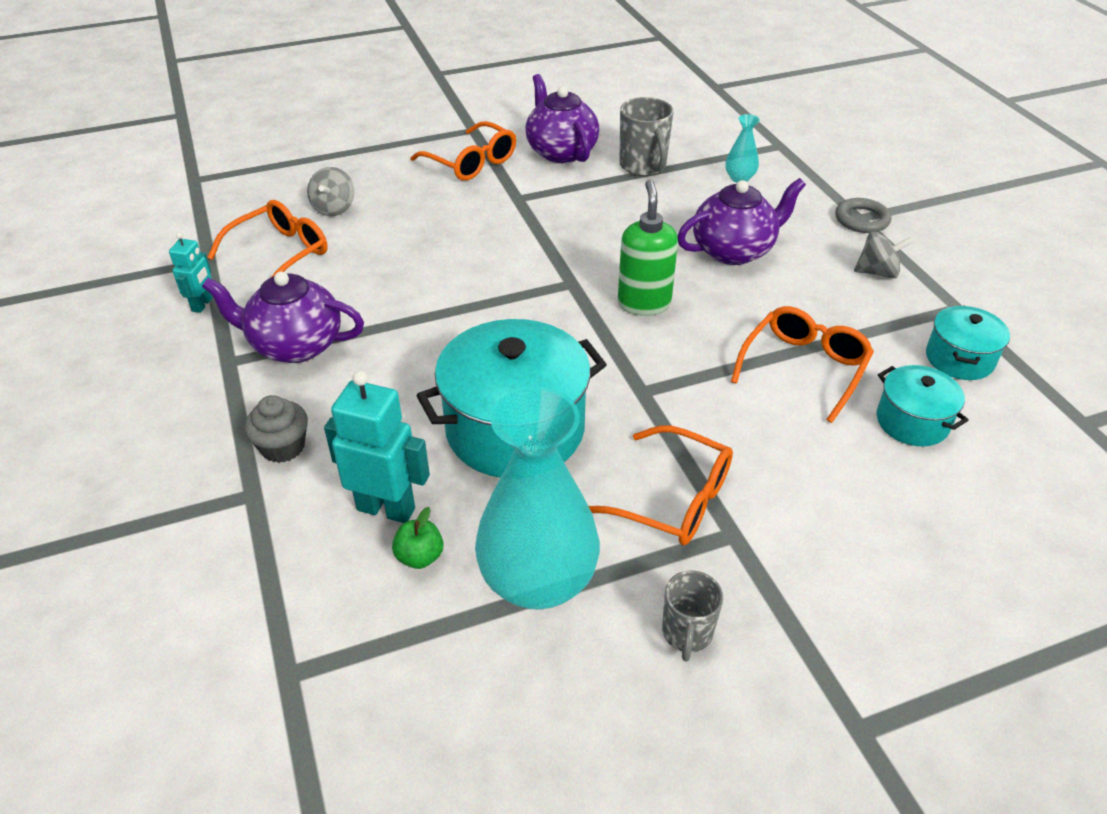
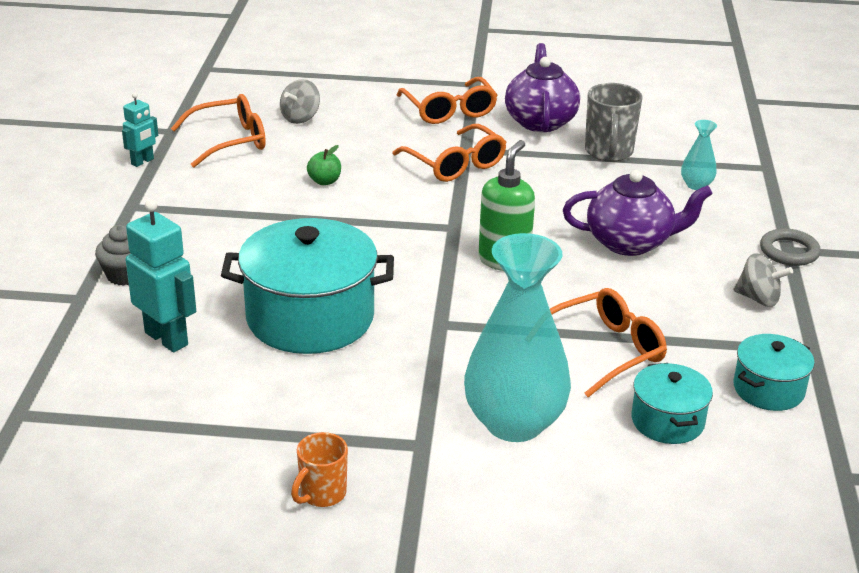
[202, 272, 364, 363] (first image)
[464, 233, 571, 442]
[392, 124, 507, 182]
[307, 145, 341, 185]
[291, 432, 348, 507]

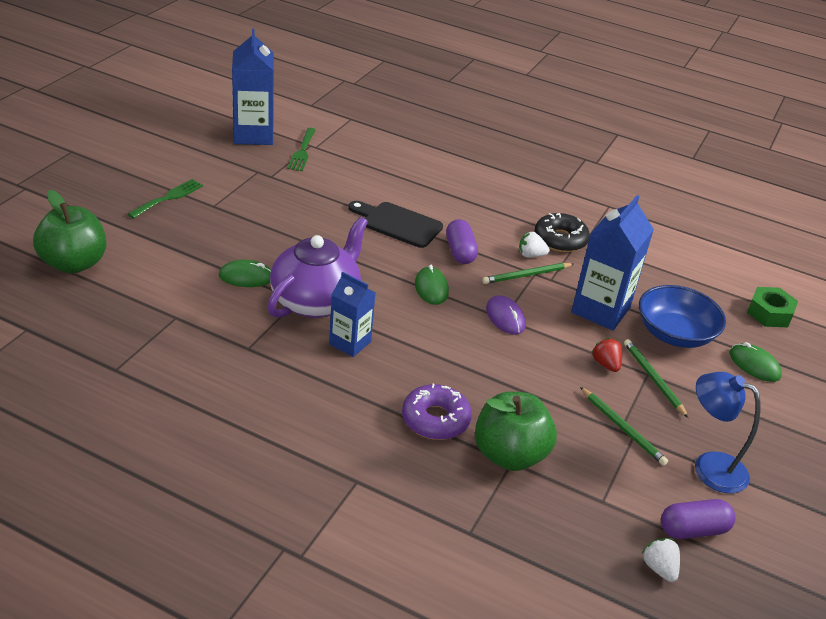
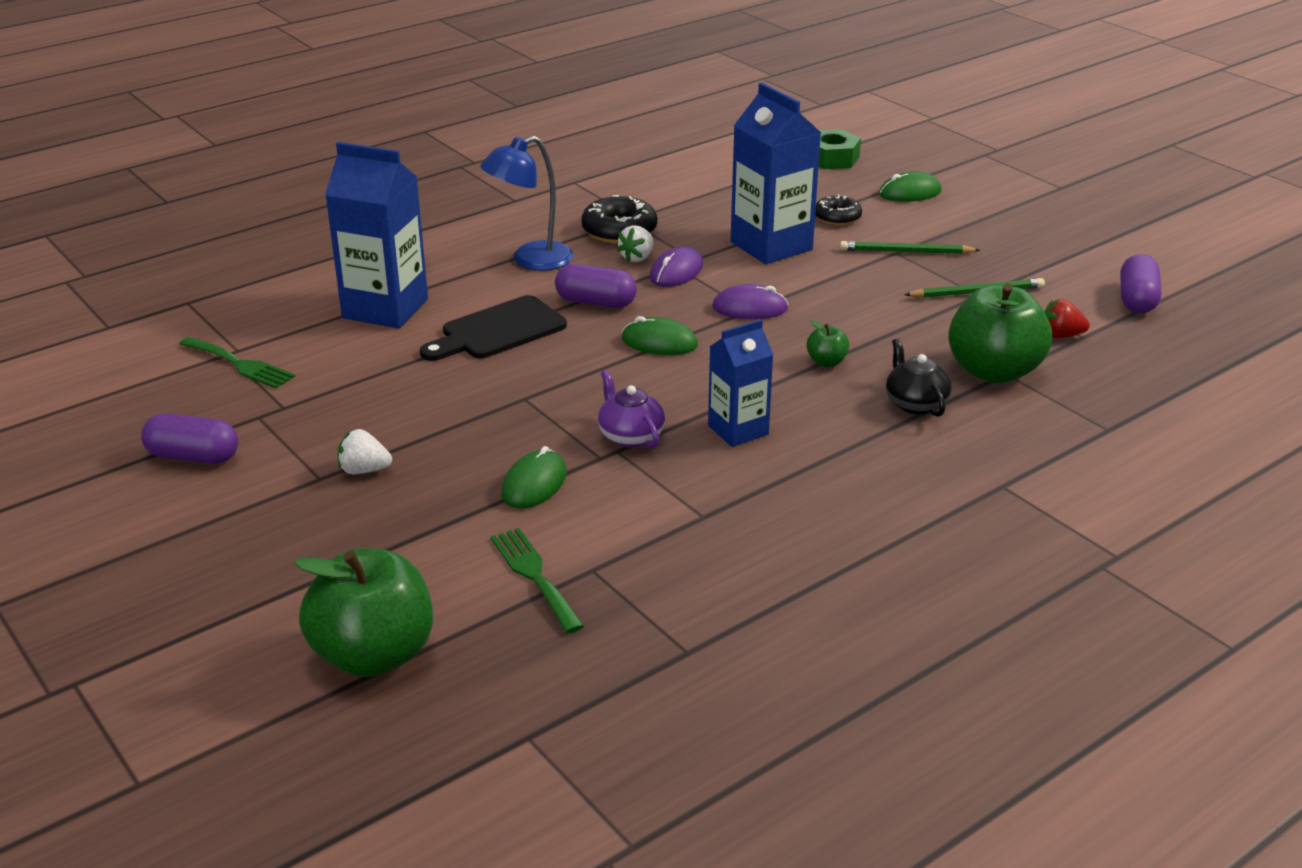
[325, 142, 428, 328]
[491, 528, 584, 633]
[598, 370, 665, 448]
[650, 246, 703, 287]
[815, 194, 862, 225]
[1045, 299, 1090, 338]
[480, 136, 574, 271]
[886, 338, 952, 417]
[338, 429, 392, 474]
[806, 320, 849, 367]
[141, 413, 238, 464]

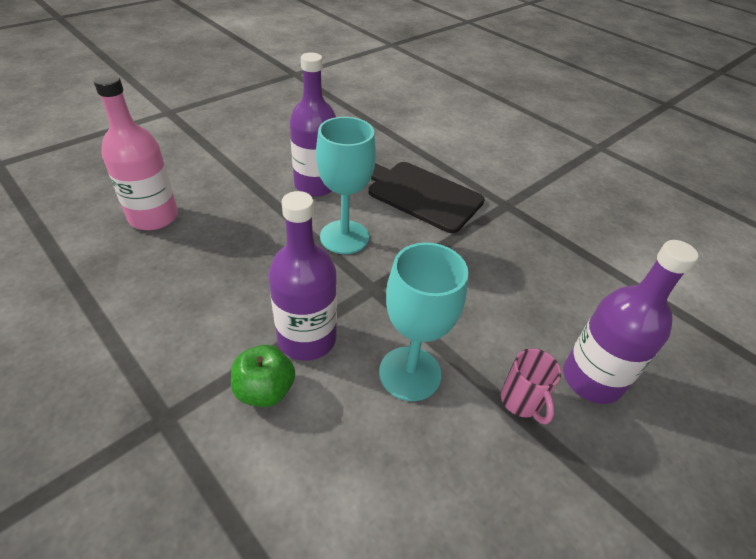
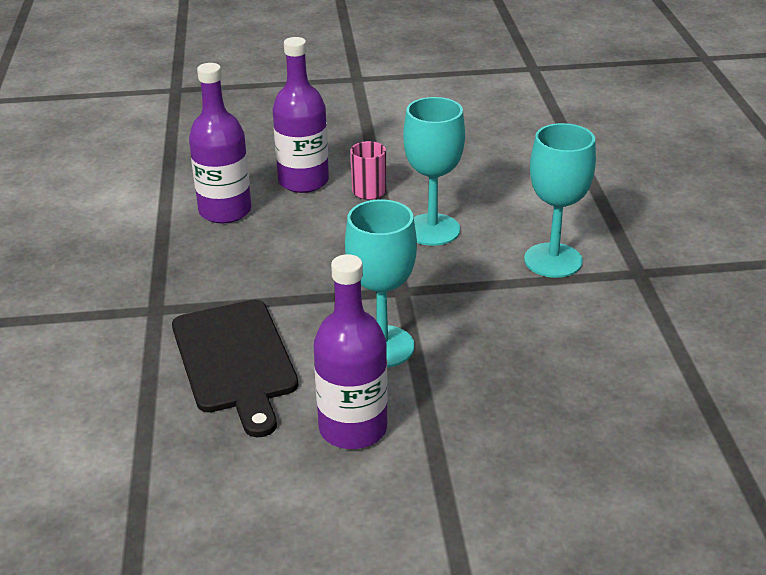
[94, 74, 178, 230] (first image)
[189, 63, 251, 223]
[524, 123, 596, 278]

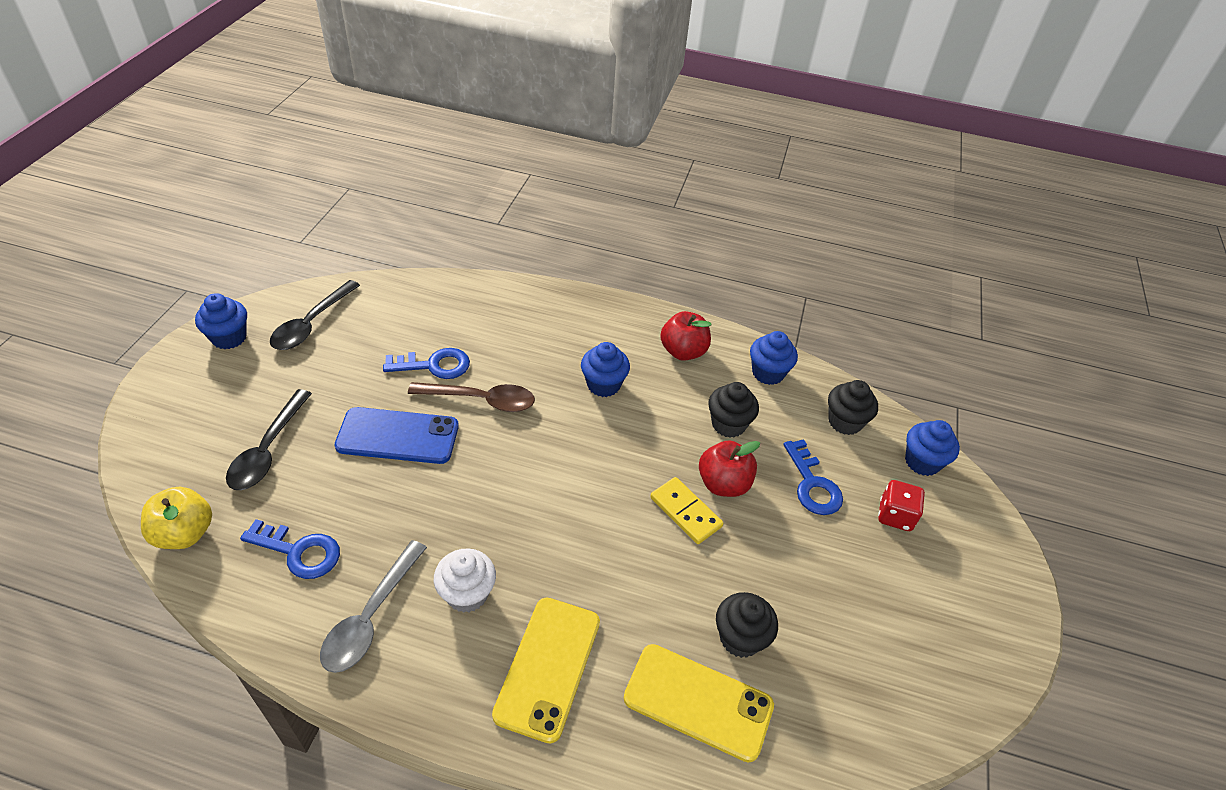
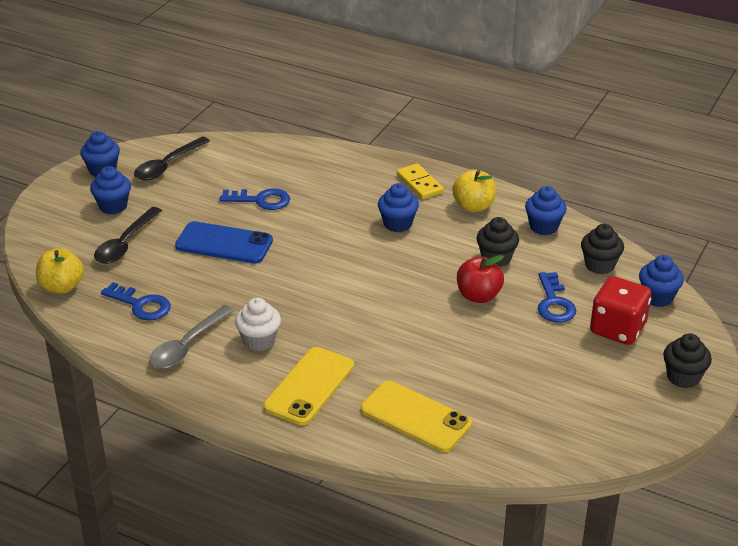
[452, 169, 496, 212]
[408, 382, 535, 412] (first image)
[397, 163, 444, 199]
[590, 276, 651, 345]
[663, 333, 712, 388]
[90, 166, 131, 214]

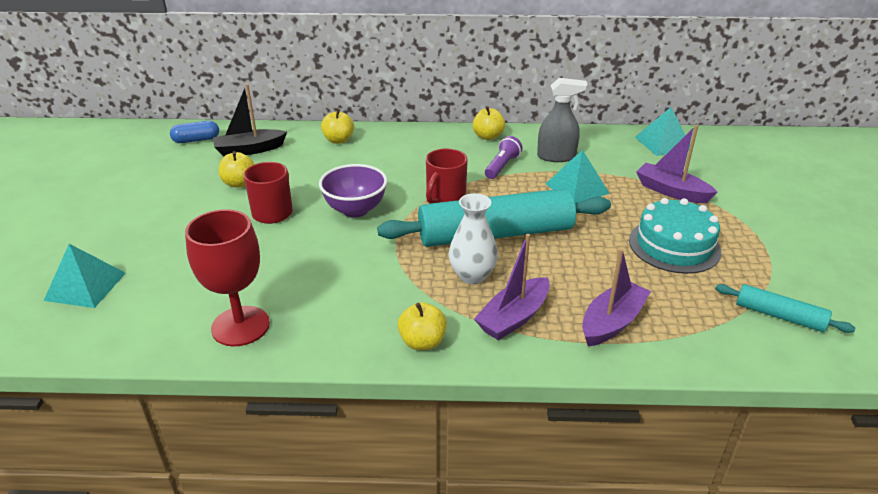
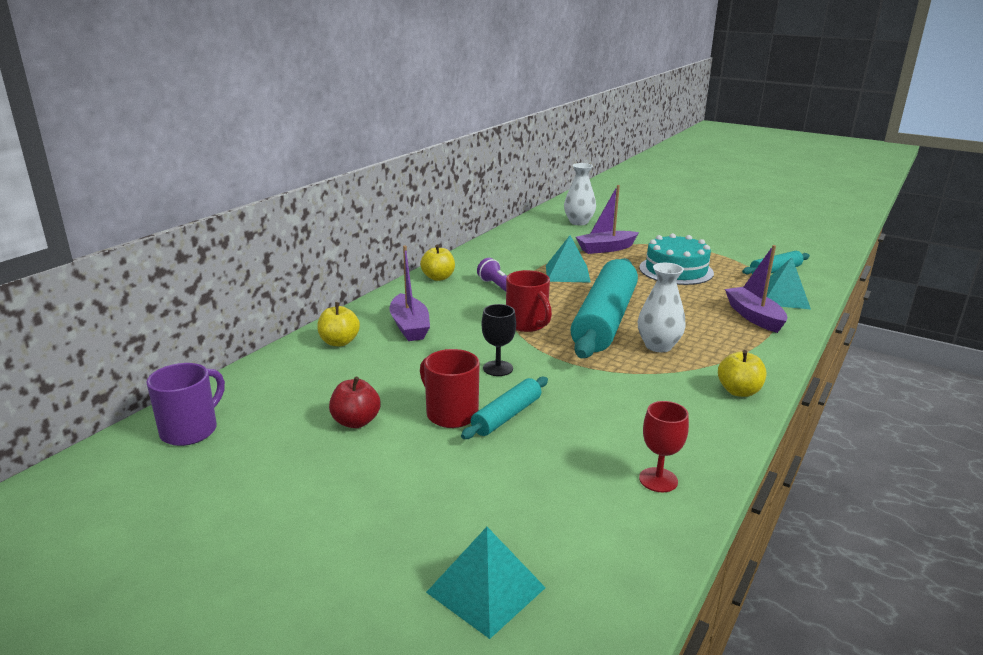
[537, 78, 588, 162] (first image)
[213, 84, 287, 156] (first image)
[766, 257, 811, 310]
[146, 363, 225, 446]
[329, 376, 381, 428]
[482, 304, 516, 376]
[639, 401, 689, 492]
[389, 246, 430, 341]
[564, 163, 596, 225]
[461, 377, 548, 439]

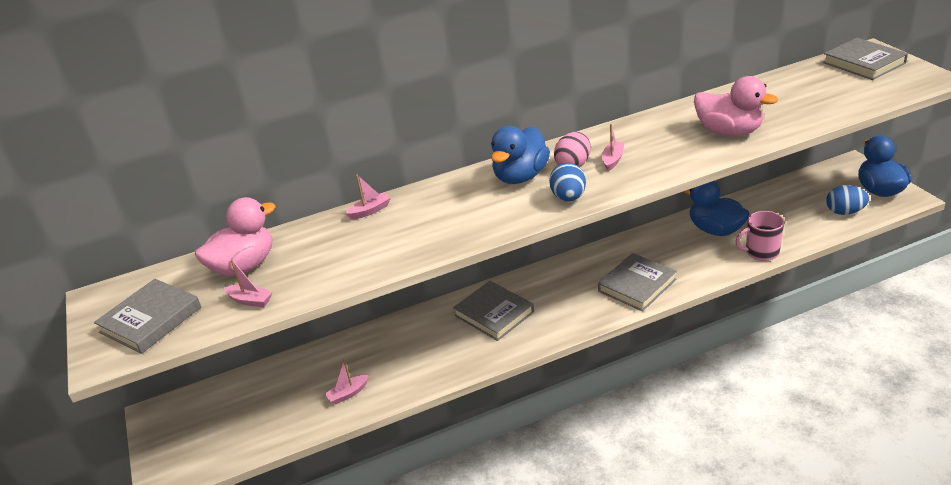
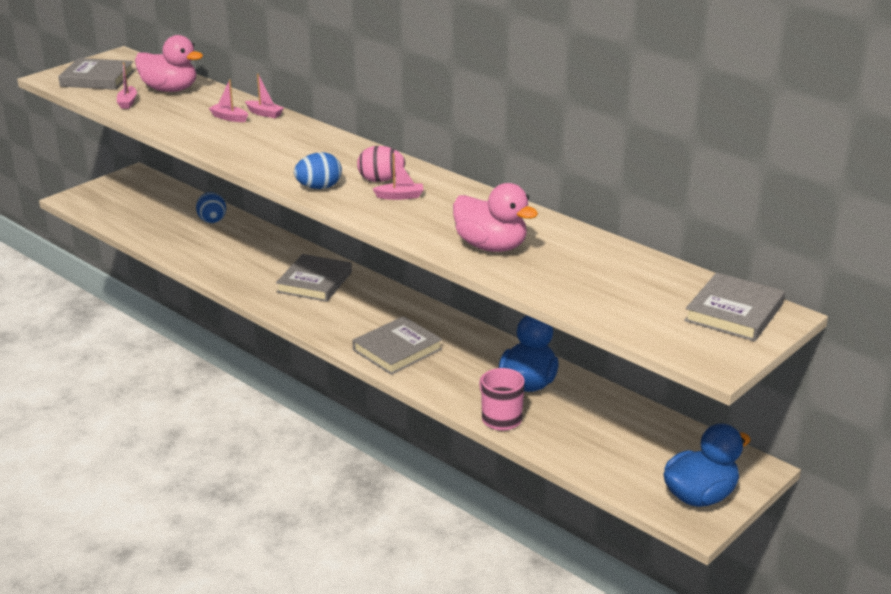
[453, 183, 538, 252]
[491, 126, 550, 184] (first image)
[196, 192, 226, 223]
[352, 316, 442, 375]
[209, 79, 248, 122]

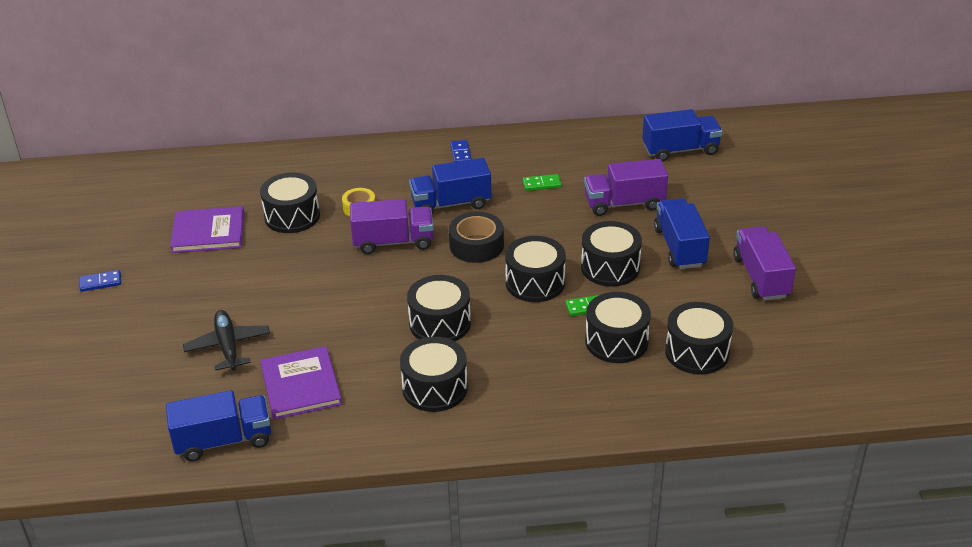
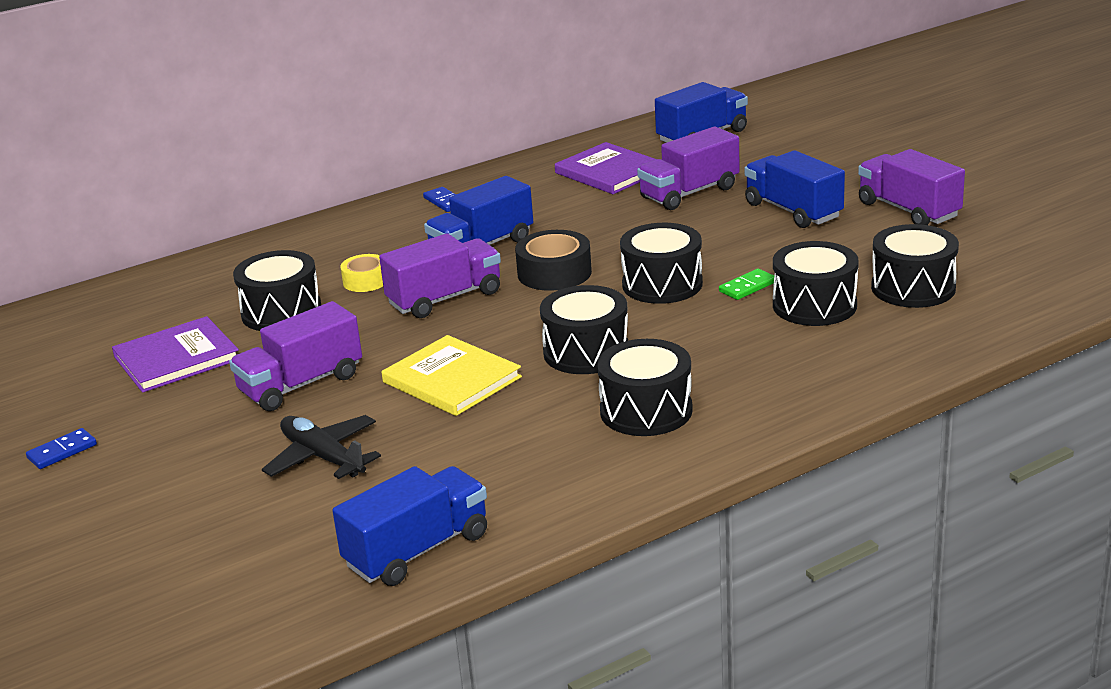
[523, 174, 562, 191] (first image)
[581, 221, 642, 287] (first image)
[555, 142, 657, 194]
[229, 301, 362, 411]
[382, 335, 522, 416]

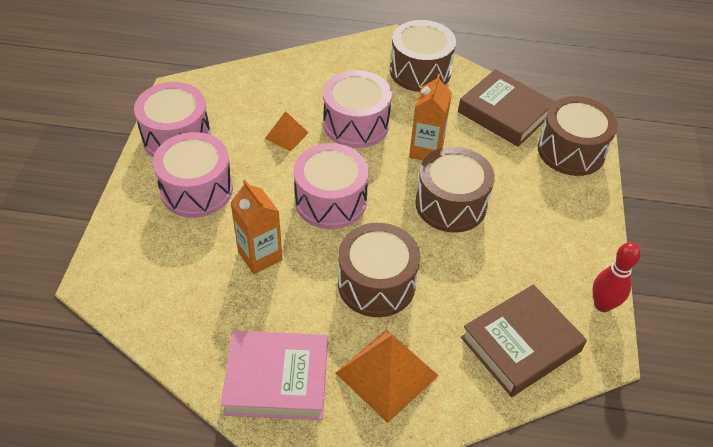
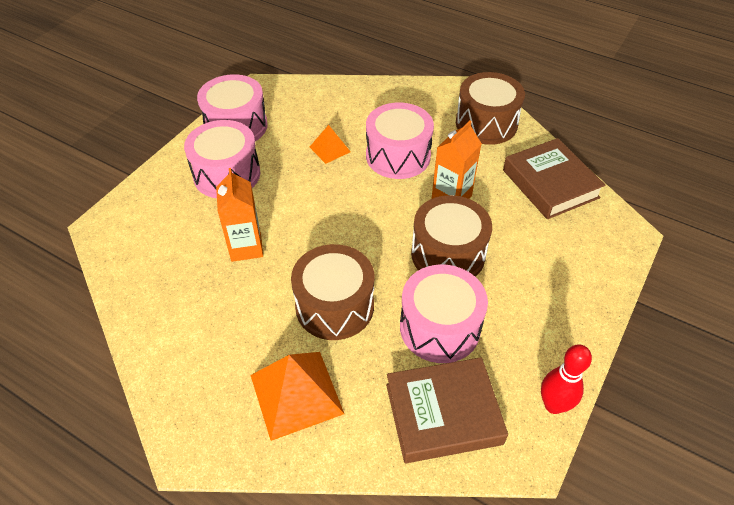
[538, 96, 618, 176] (first image)
[400, 265, 488, 363]
[221, 331, 328, 420] (first image)

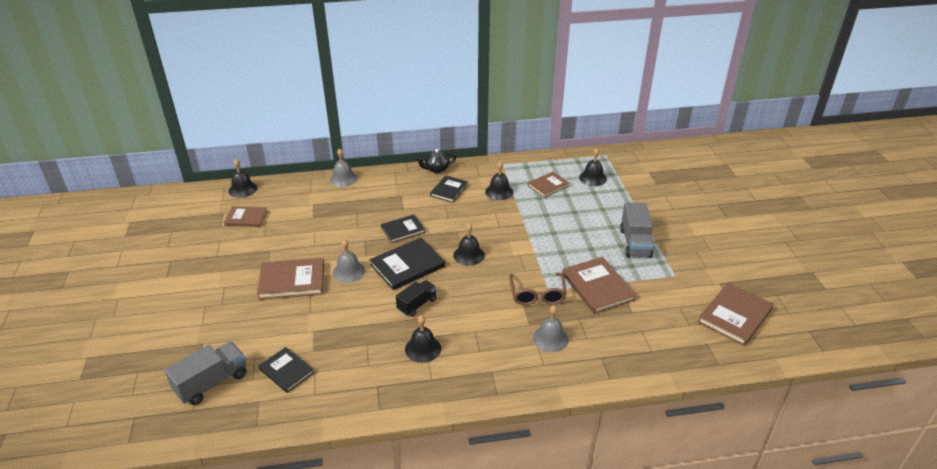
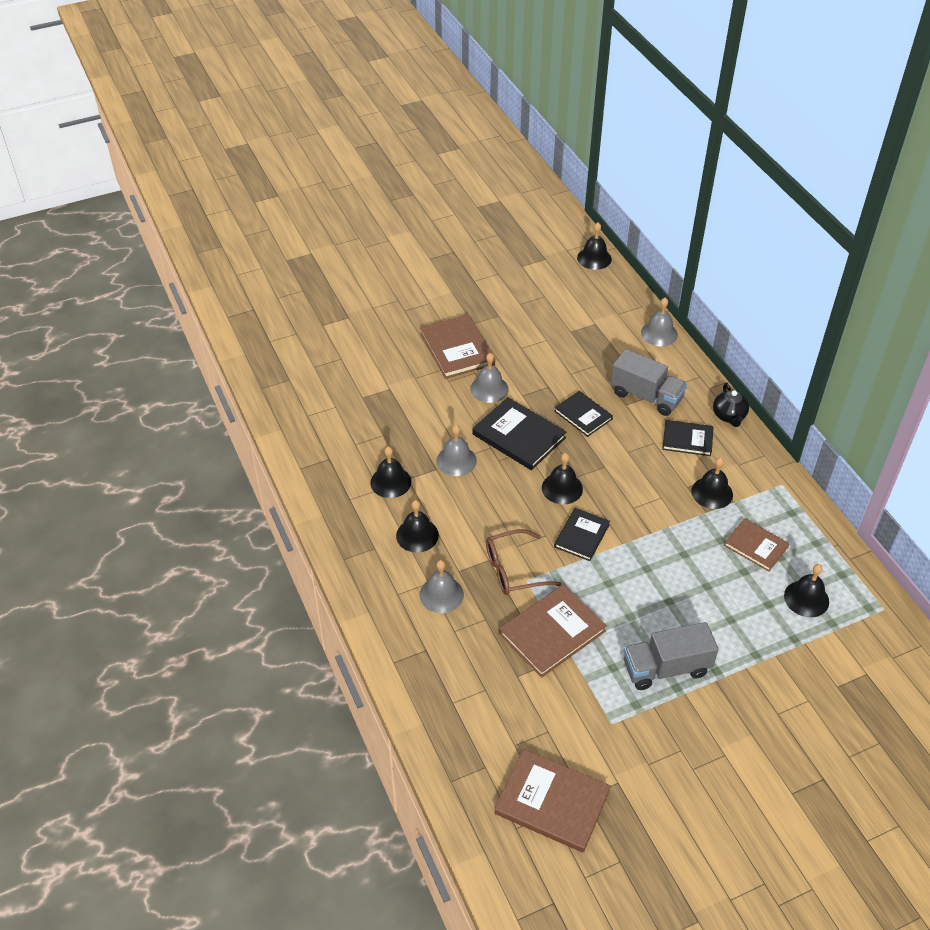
[713, 383, 749, 427]
[224, 206, 267, 227] (first image)
[436, 425, 477, 476]
[610, 349, 687, 416]
[554, 508, 610, 561]
[396, 500, 439, 553]

